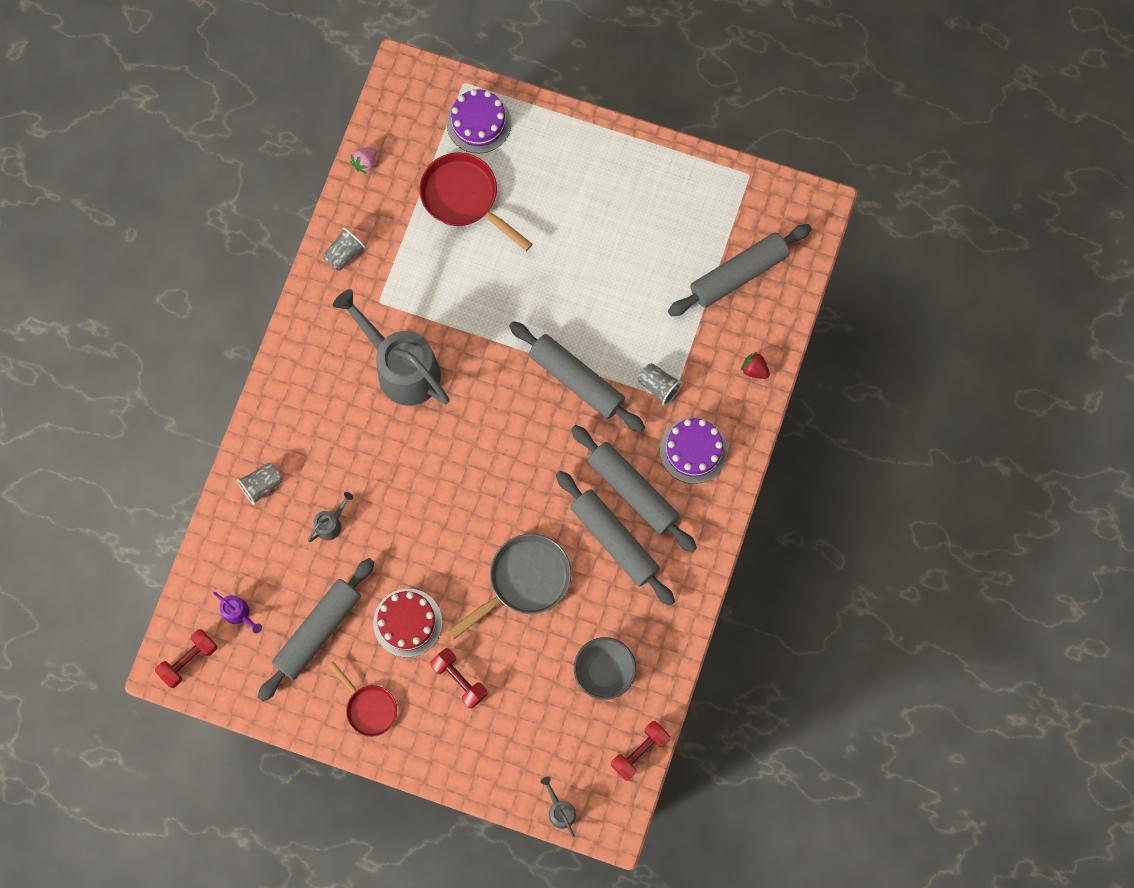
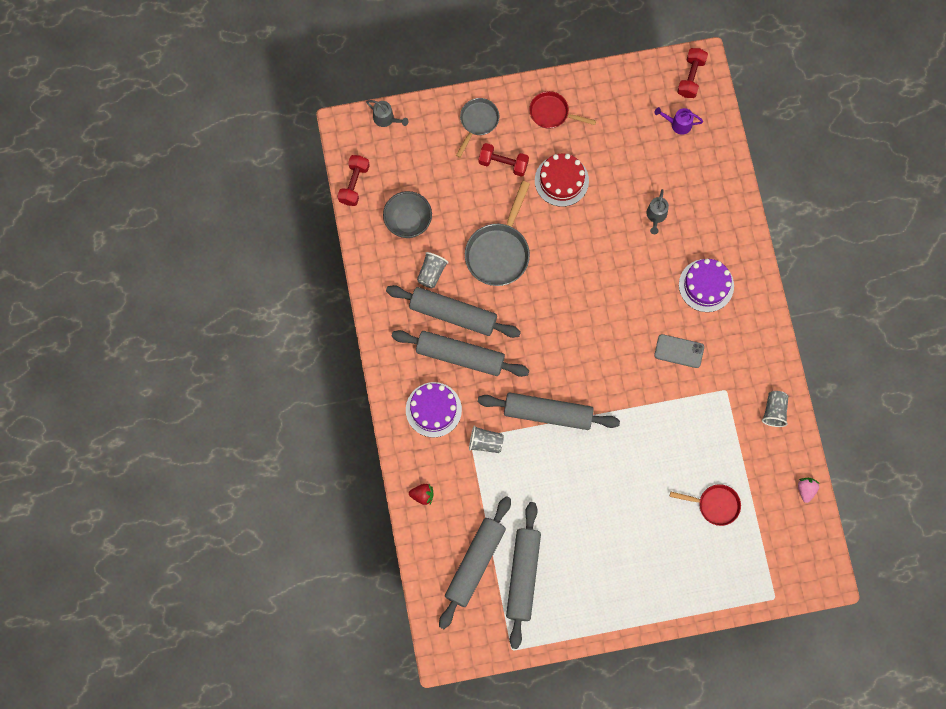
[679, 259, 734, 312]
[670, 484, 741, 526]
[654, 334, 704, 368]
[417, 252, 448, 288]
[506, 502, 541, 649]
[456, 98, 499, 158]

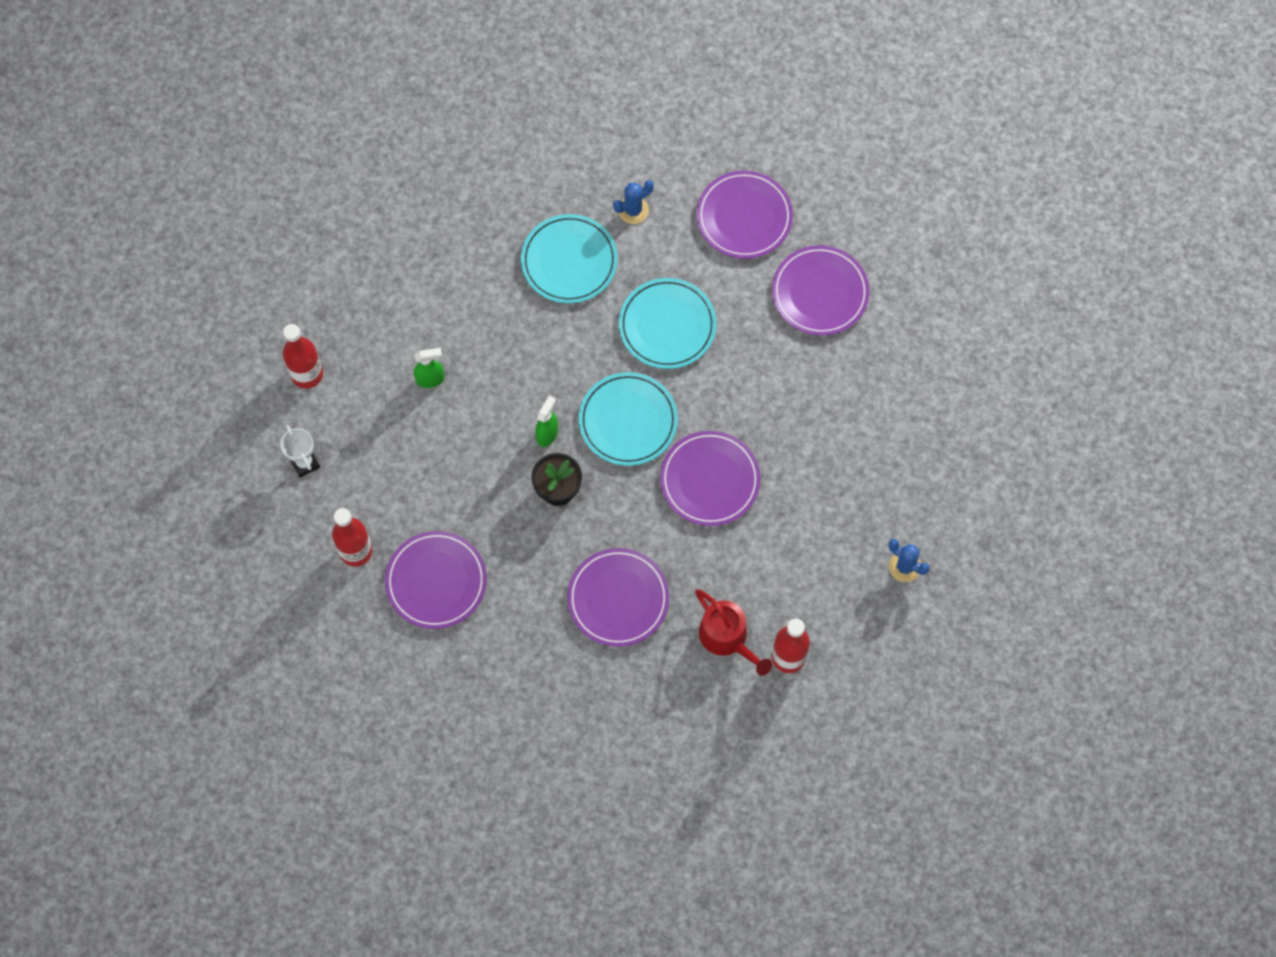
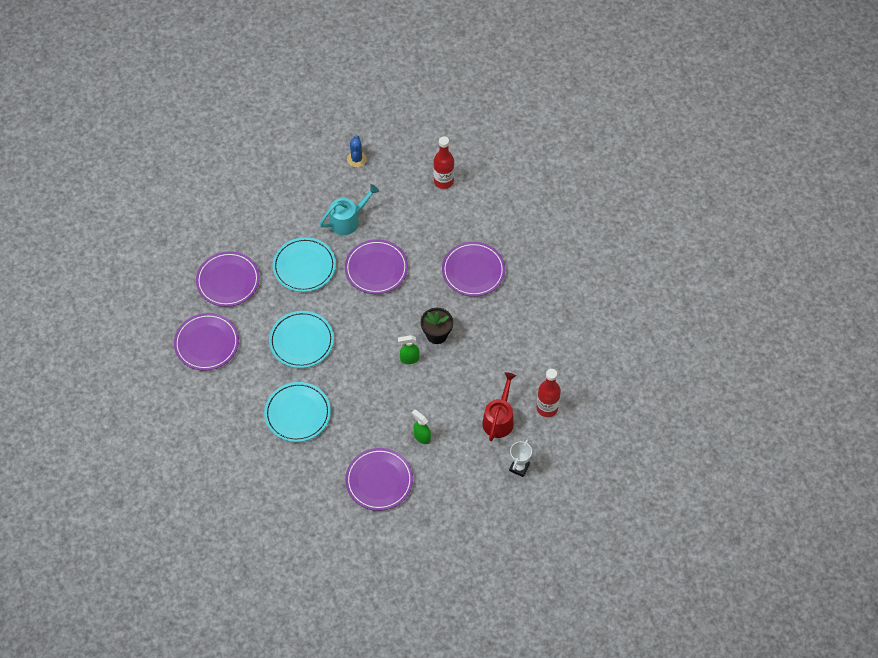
[613, 180, 654, 224] (first image)
[283, 324, 323, 389] (first image)
[272, 237, 336, 292]
[345, 448, 413, 511]
[482, 372, 516, 441]
[320, 184, 379, 235]

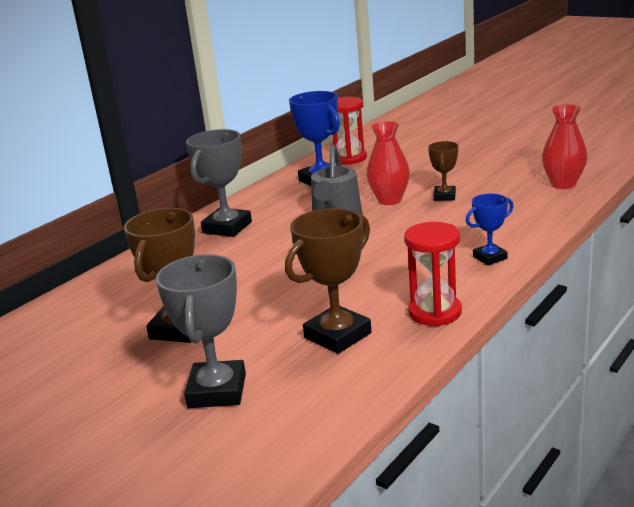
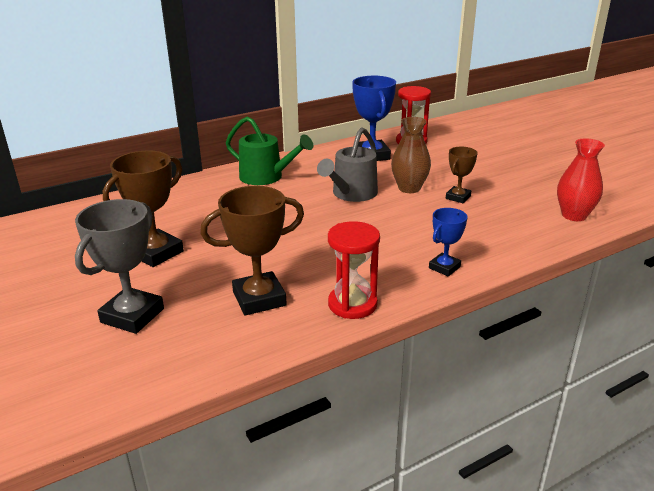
[391, 117, 431, 193]
[226, 116, 313, 185]
[429, 208, 467, 276]

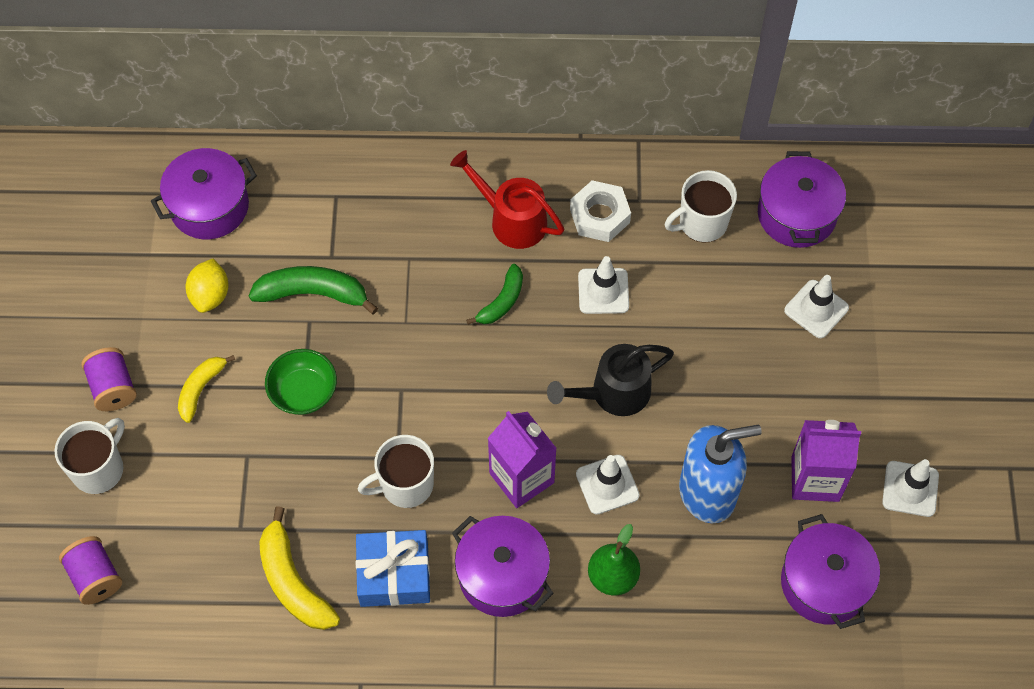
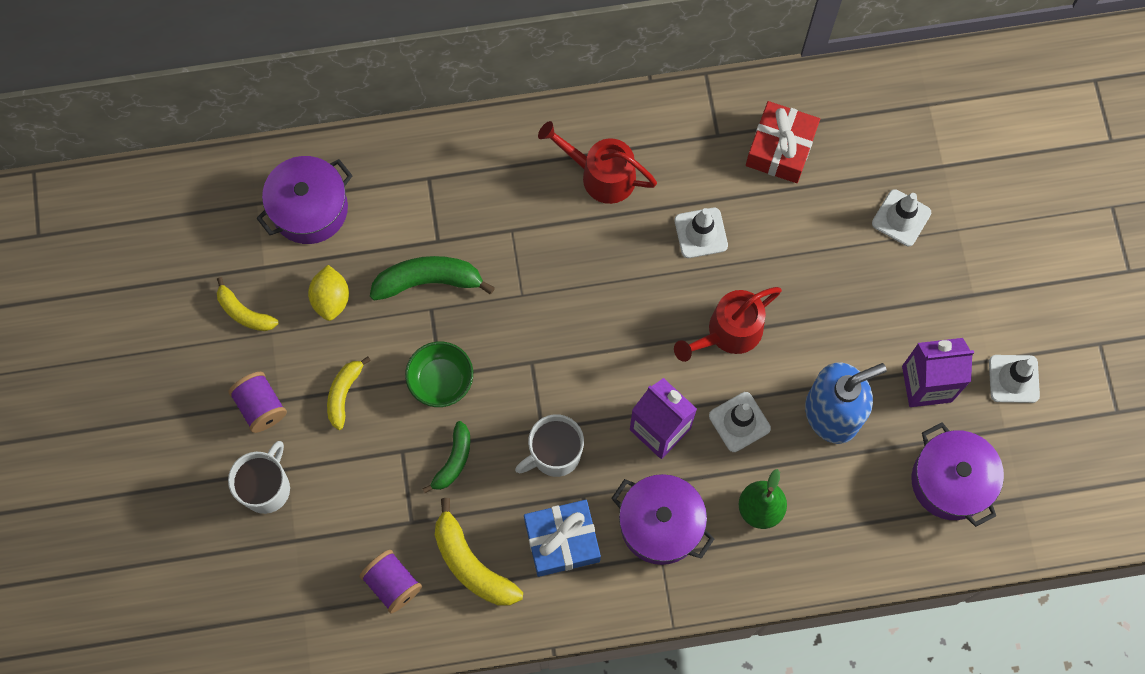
[758, 151, 846, 248] (first image)
[746, 101, 820, 183]
[570, 180, 631, 242] (first image)
[422, 421, 470, 493]
[674, 287, 782, 362]
[359, 550, 422, 613]
[217, 277, 279, 331]

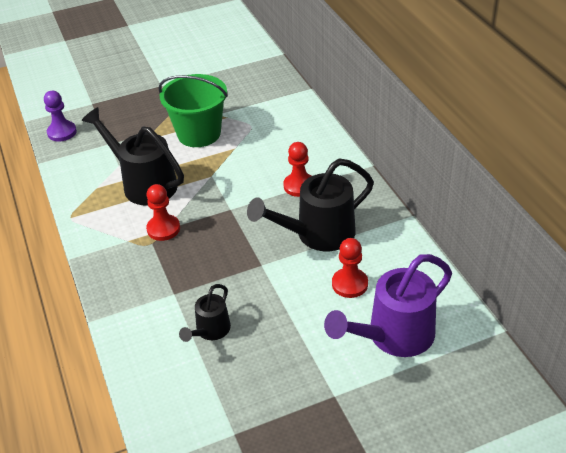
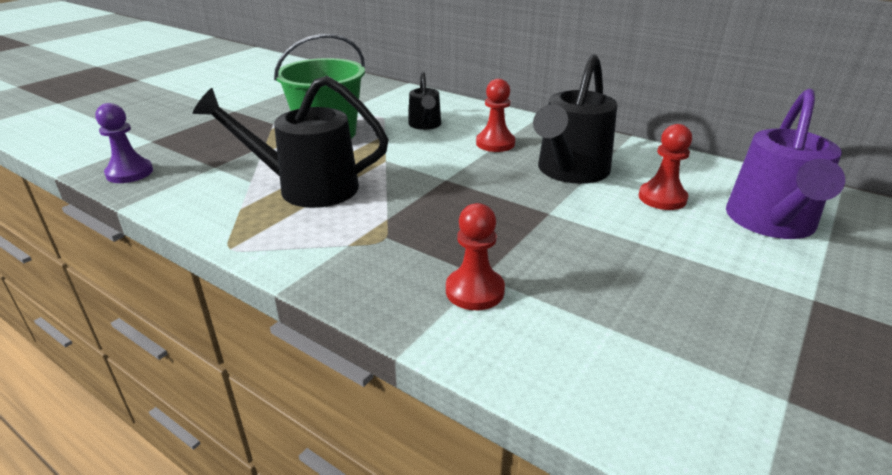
[446, 203, 505, 310]
[408, 72, 441, 130]

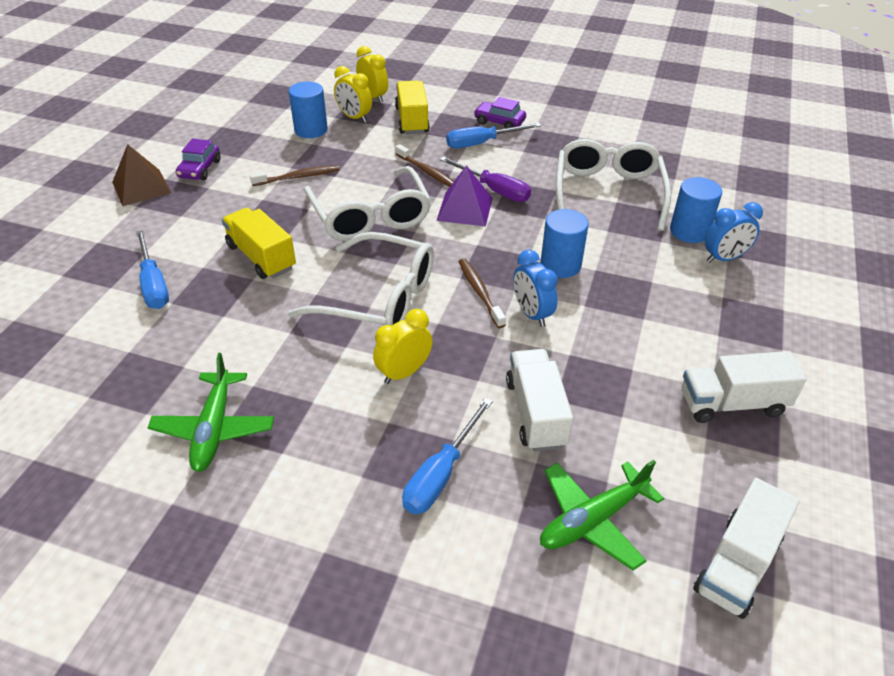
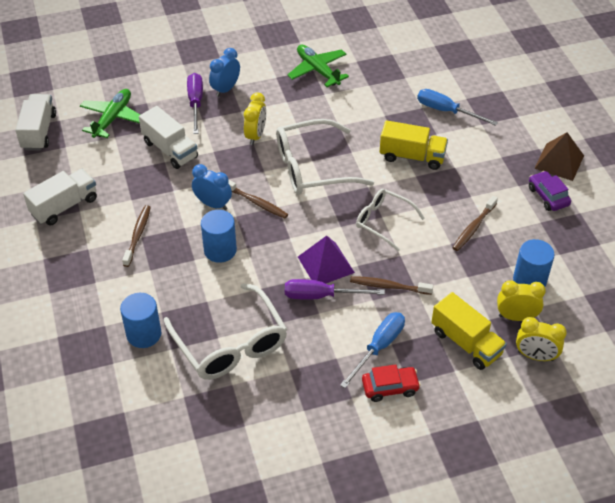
[362, 364, 421, 402]
[356, 189, 425, 251]
[209, 48, 240, 97]
[187, 73, 203, 134]
[122, 205, 151, 267]

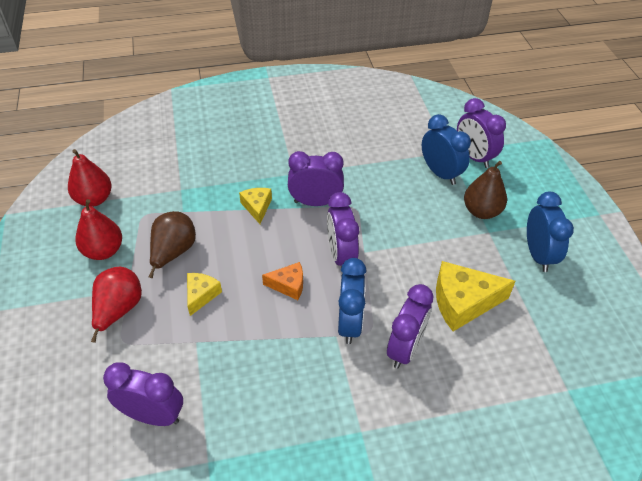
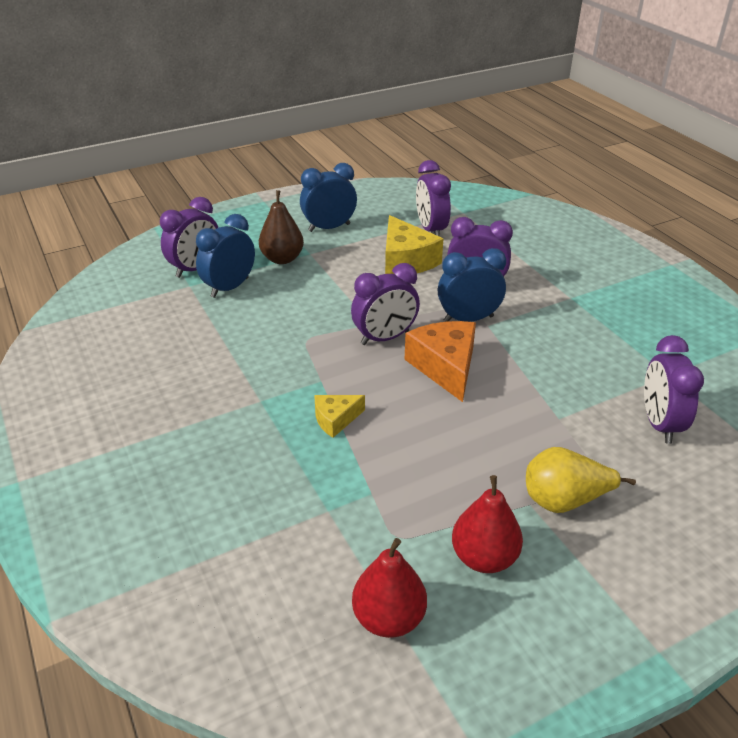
[416, 160, 451, 237]
[149, 211, 196, 278] (first image)
[404, 321, 476, 402]
[526, 447, 636, 513]
[187, 273, 222, 316] (first image)

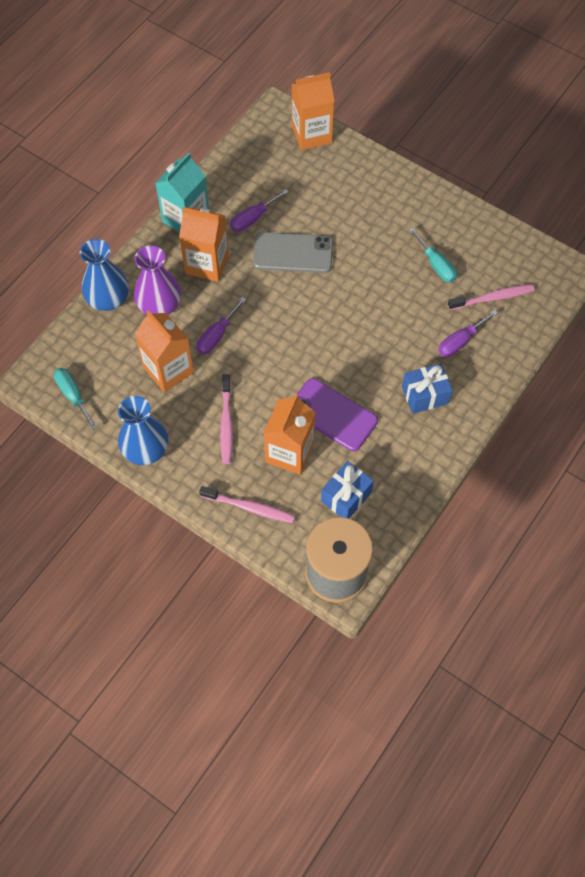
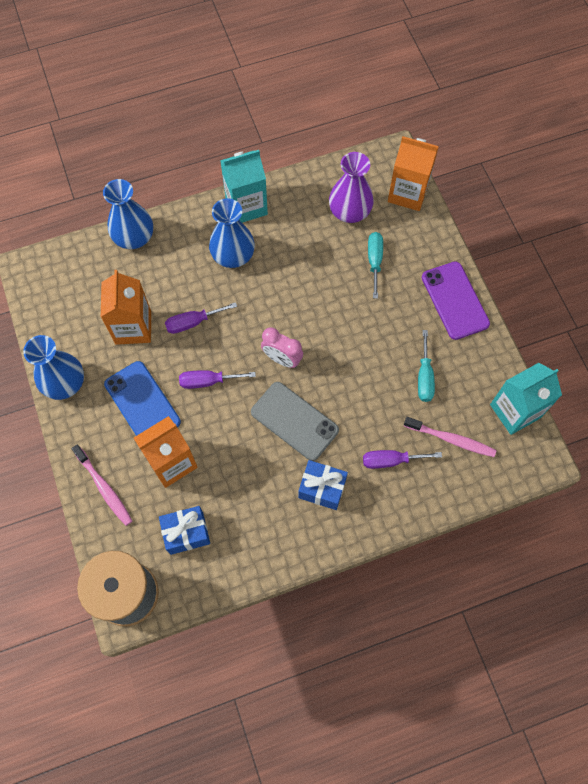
[179, 370, 256, 389]
[209, 198, 255, 268]
[251, 382, 339, 461]
[329, 152, 374, 223]
[368, 232, 383, 299]
[104, 361, 181, 436]
[422, 261, 490, 340]
[261, 328, 303, 368]
[490, 363, 562, 435]

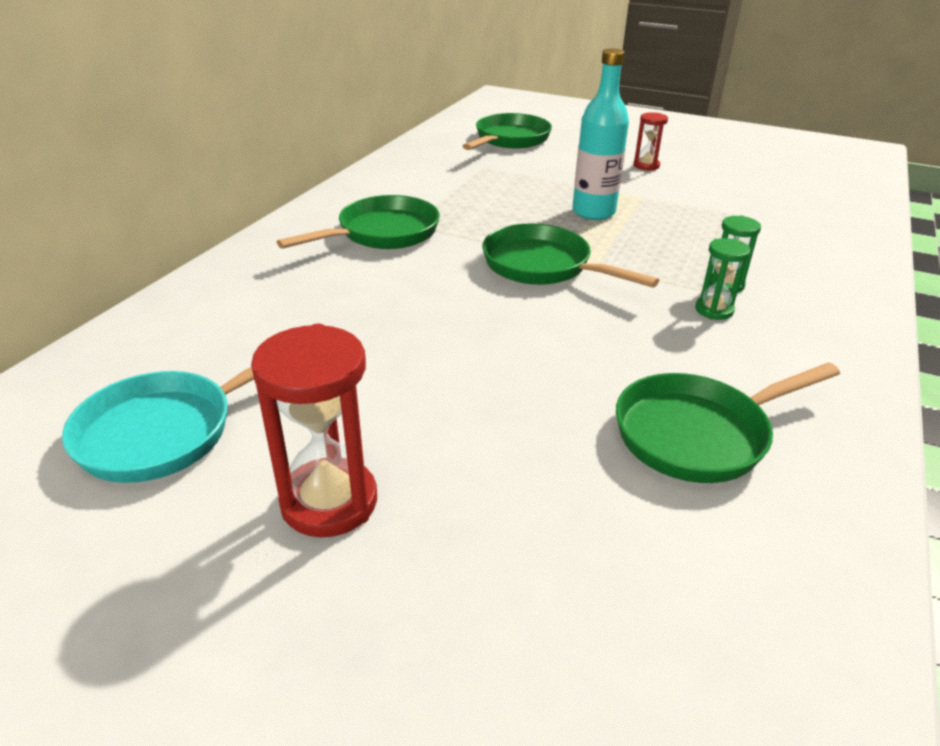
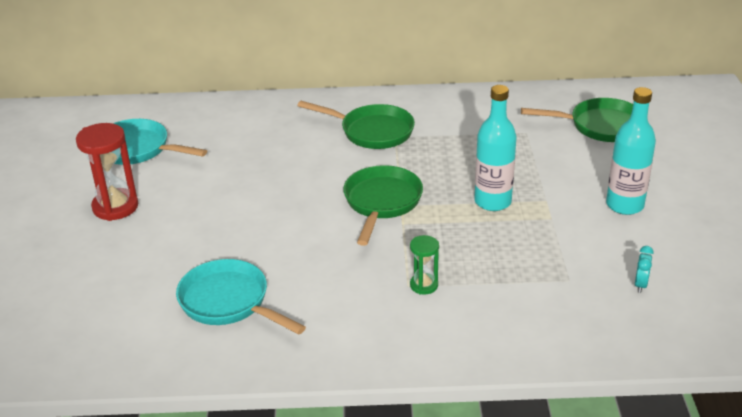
[606, 87, 656, 215]
[695, 238, 751, 320] (first image)
[176, 259, 306, 335]
[635, 246, 654, 293]

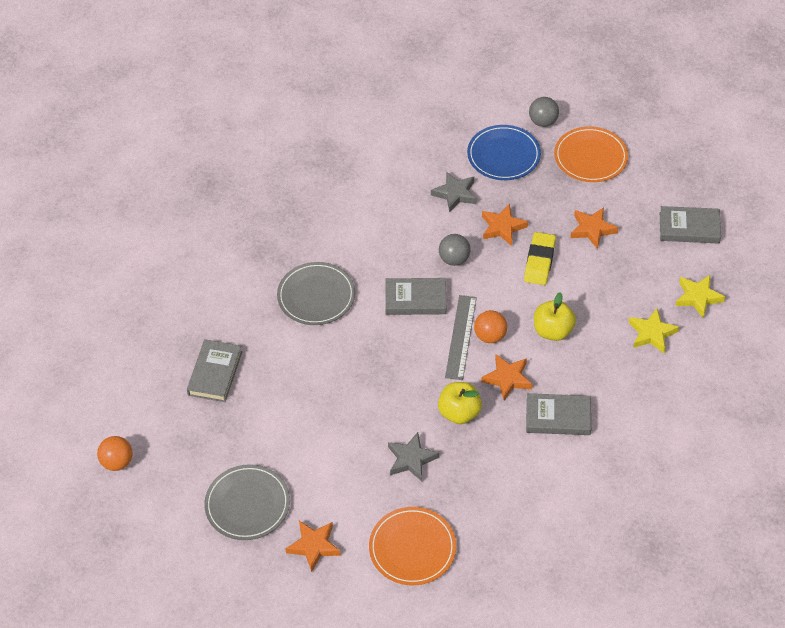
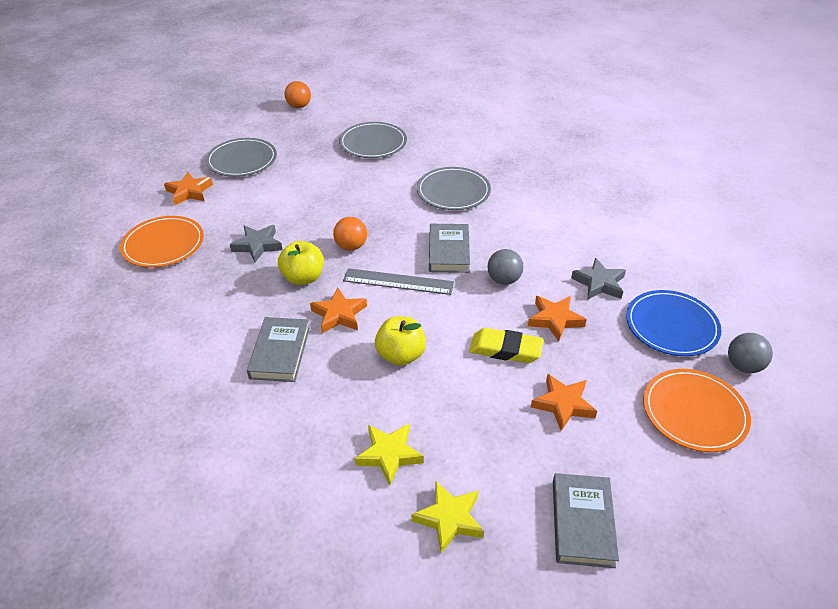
[333, 217, 367, 251]
[339, 122, 407, 158]

